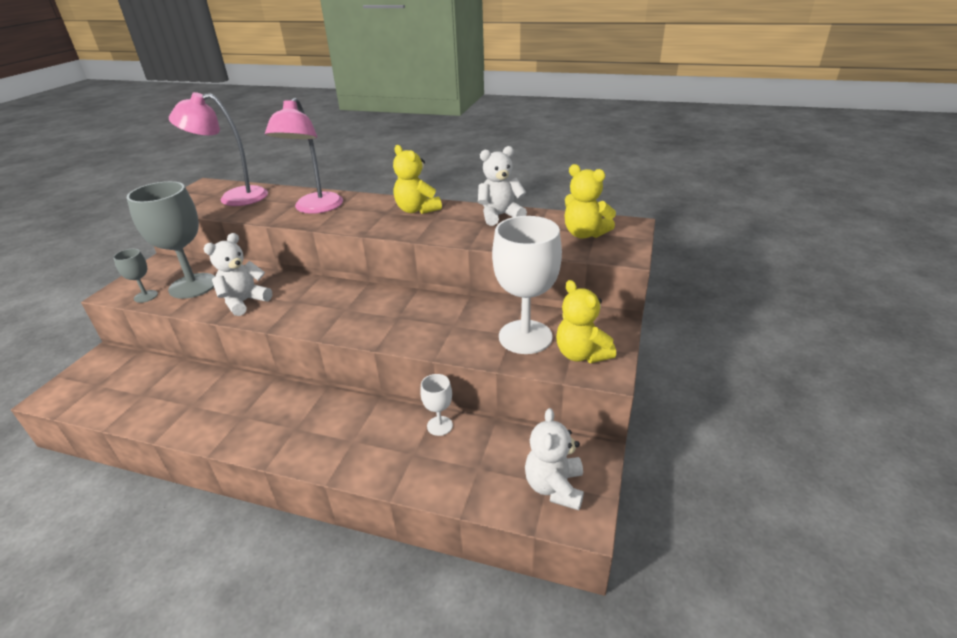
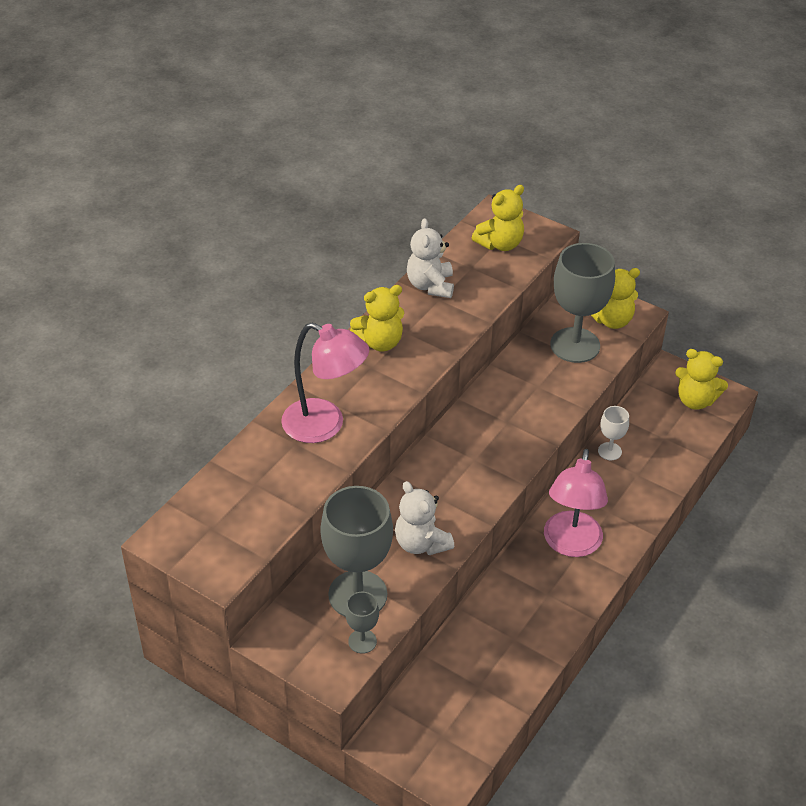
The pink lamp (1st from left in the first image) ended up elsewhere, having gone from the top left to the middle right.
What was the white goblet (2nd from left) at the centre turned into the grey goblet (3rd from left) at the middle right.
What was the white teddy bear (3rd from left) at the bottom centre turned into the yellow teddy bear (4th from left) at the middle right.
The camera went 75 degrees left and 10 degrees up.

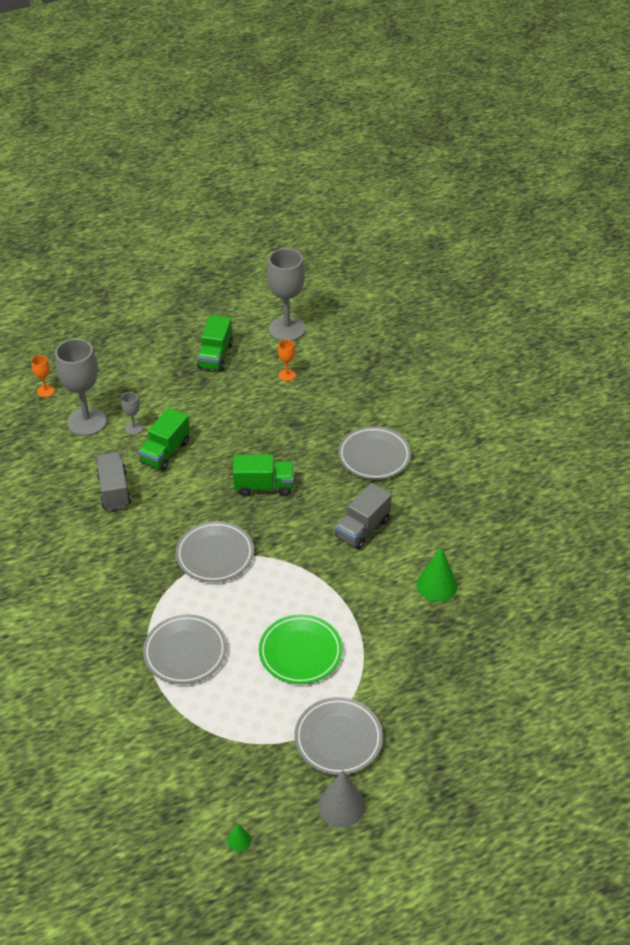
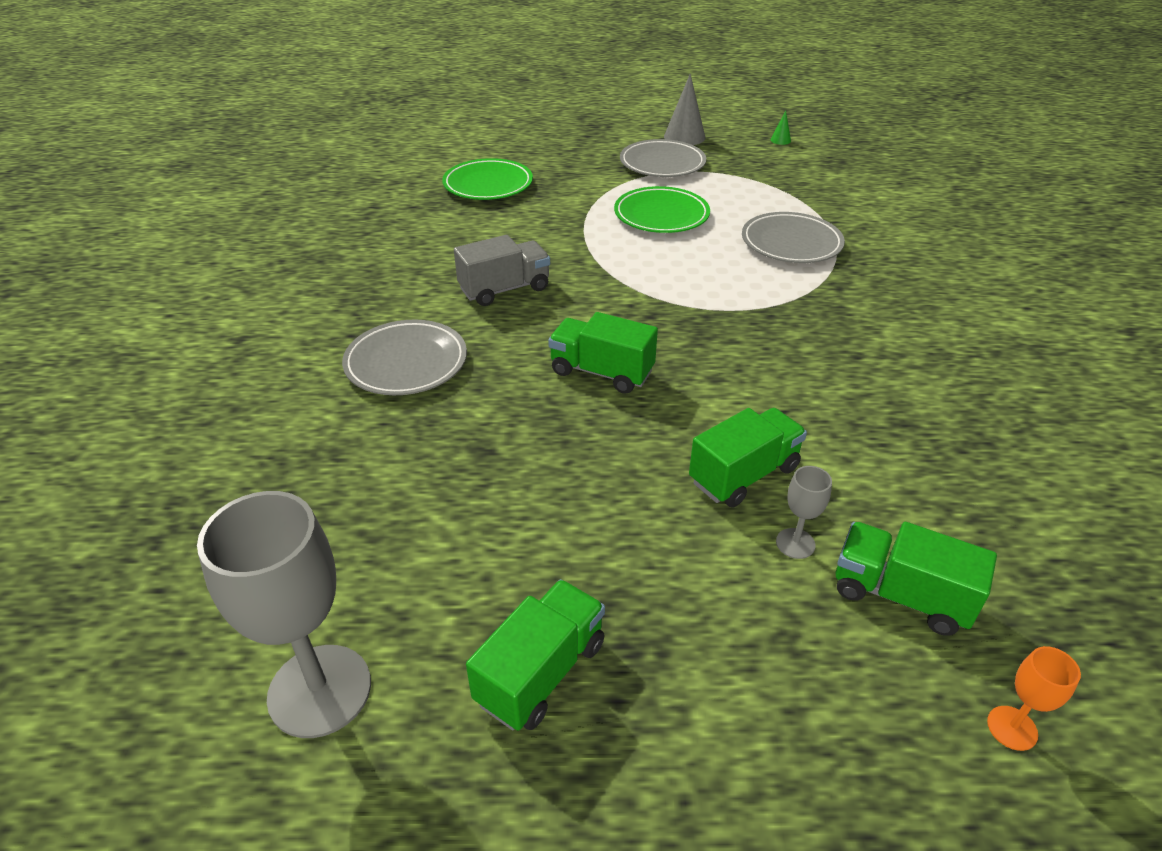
The second view lost the grey truck (1st from left) at the middle left.
The second view lost the grey plate (2nd from left) at the centre.
The second view lost the orange goblet (2nd from left) at the centre.
The second view lost the green cone (2nd from left) at the middle right.
The second view gained the green plate (1st from left) at the top centre.
Where the grey goblet (1st from left) stood at the middle left, the green truck (4th from left) came to stand at the bottom right.
The camera went 155 degrees left and 5 degrees down.

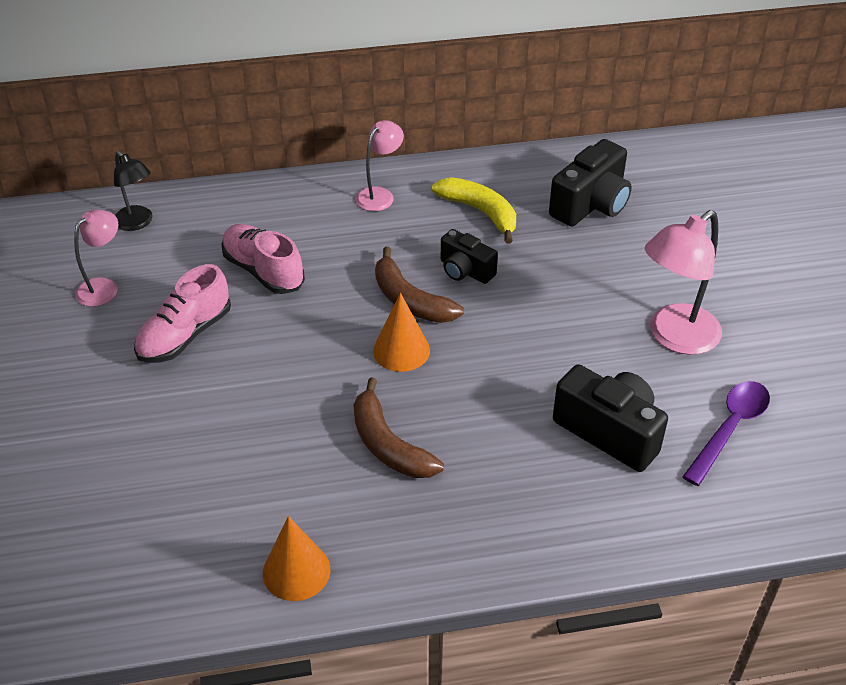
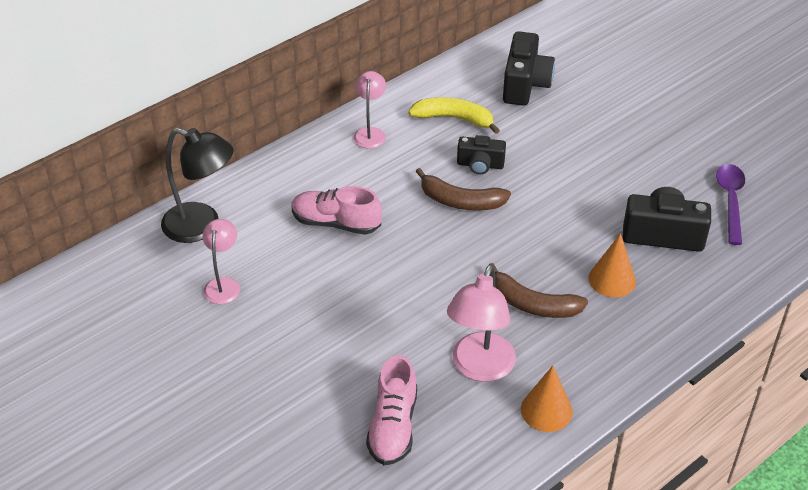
The pink shoe (1st from left in the first image) ended up elsewhere, having gone from the middle left to the bottom centre.
The orange cone (2nd from left) ended up elsewhere, having gone from the centre to the middle right.
The pink lamp (3rd from left) ended up elsewhere, having gone from the middle right to the centre.
The size of the black lamp at the top left changed by a factor of 1.66.
The camera went 30 degrees left and 0 degrees up.

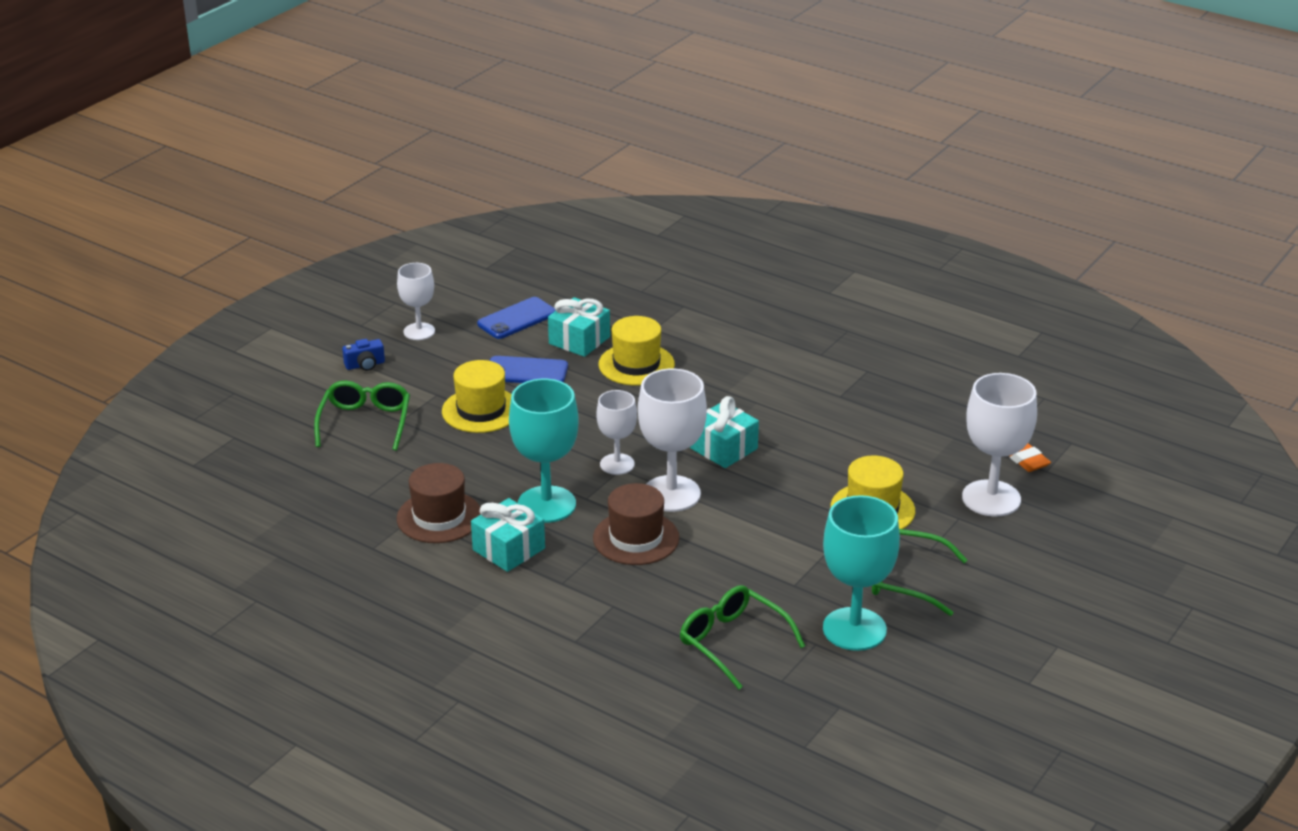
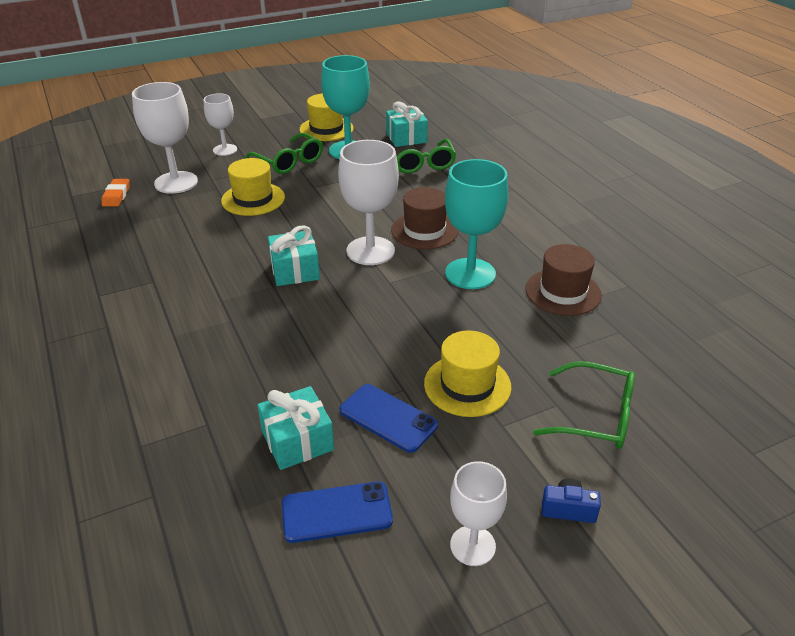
The turquoise gift (1st from left in the first image) ended up elsewhere, having gone from the centre to the top centre.
The white goblet (2nd from left) ended up elsewhere, having gone from the centre to the top left.
The yellow hat (2nd from left) ended up elsewhere, having gone from the centre to the top centre.
The green glasses (1st from left in the first image) at the middle left ended up facing another way, 105 degrees counterclockwise from before.
The camera went 150 degrees left and 5 degrees up.

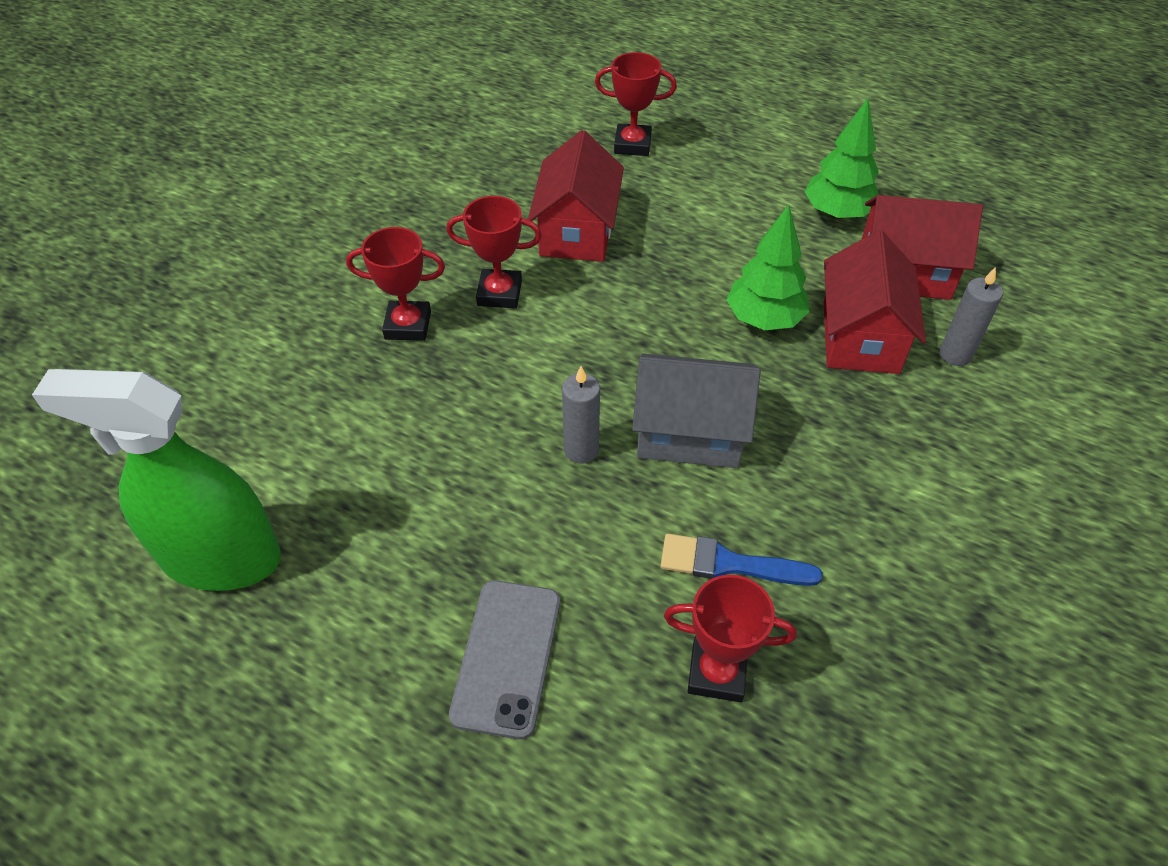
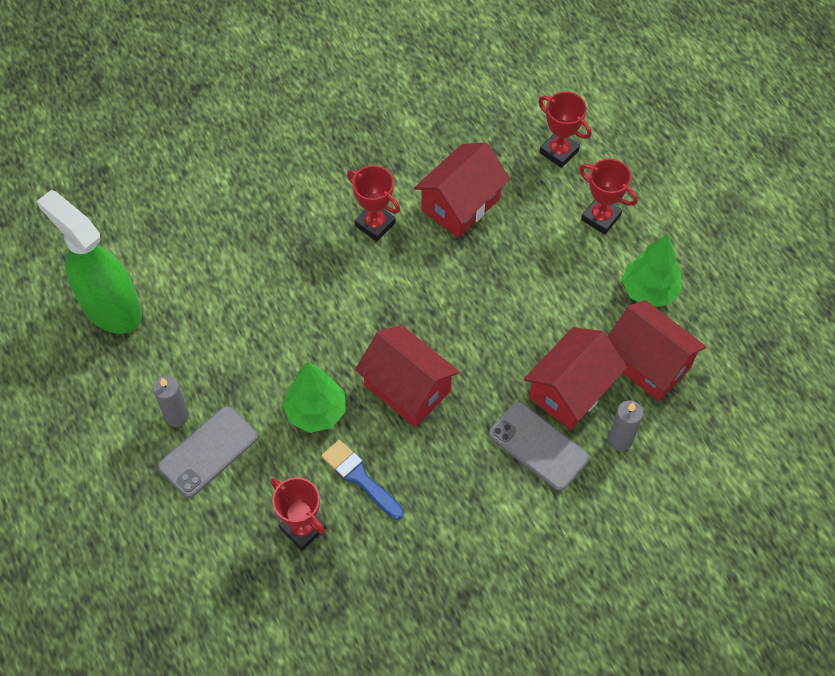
The second view gained the grey phone (2nd from left) at the centre.
The red trophy (1st from left in the first image) ended up elsewhere, having gone from the top centre to the top right.
The grey candle (1st from left) ended up elsewhere, having gone from the centre to the middle left.
The green tree (1st from left) ended up elsewhere, having gone from the top centre to the centre.
What was the grey house at the centre turned into the red house (1st from left) at the centre.
The camera went 35 degrees right and 10 degrees up.

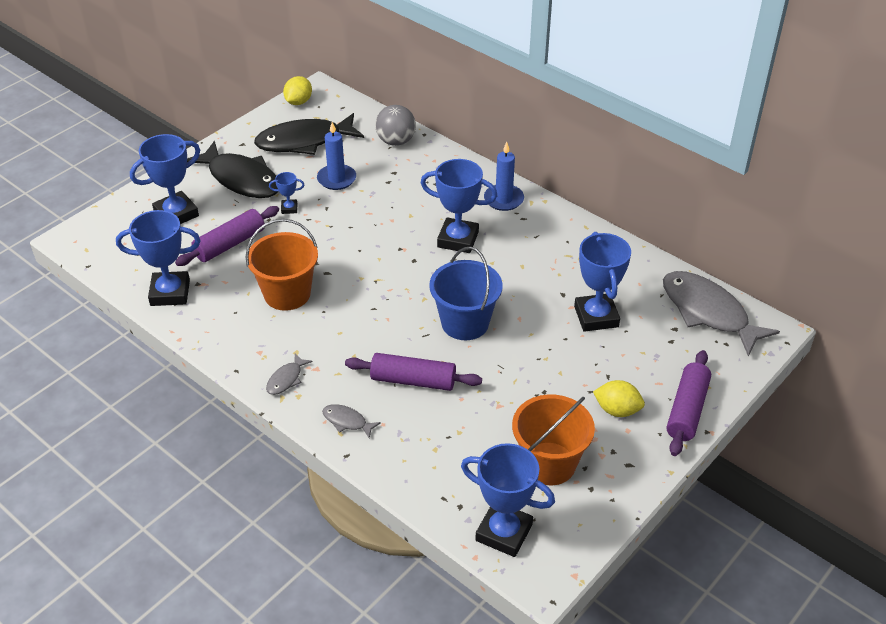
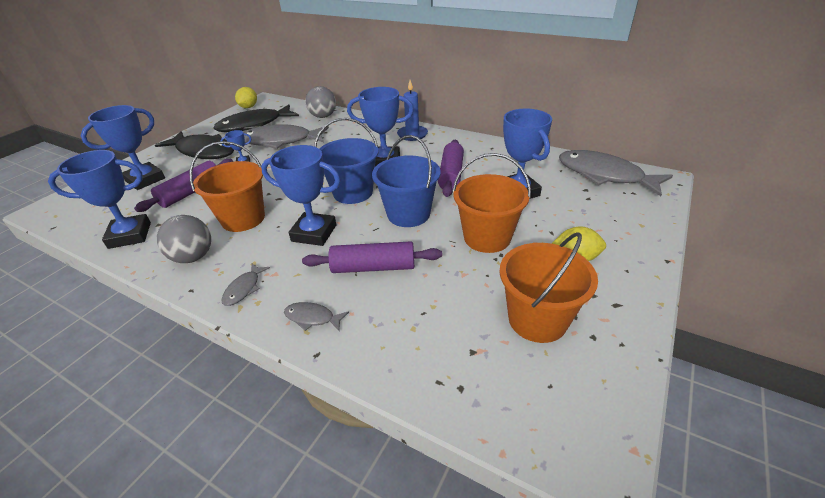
The second view gained the grey ball (1st from left) at the middle left.
The second view gained the blue bucket (1st from left) at the top centre.
The second view gained the orange bucket (2nd from left) at the centre.
The blue trophy (5th from left in the first image) ended up elsewhere, having gone from the bottom centre to the centre.
The purple rolling pin (3rd from left) ended up elsewhere, having gone from the middle right to the centre.
Where the blue candle (1st from left) stood at the top centre, the grey fish (2nd from left) came to stand at the top centre.
The camera went 10 degrees left and 5 degrees down.

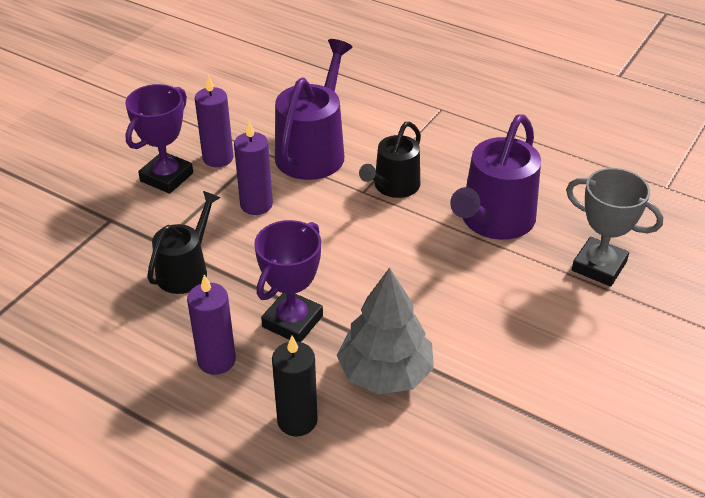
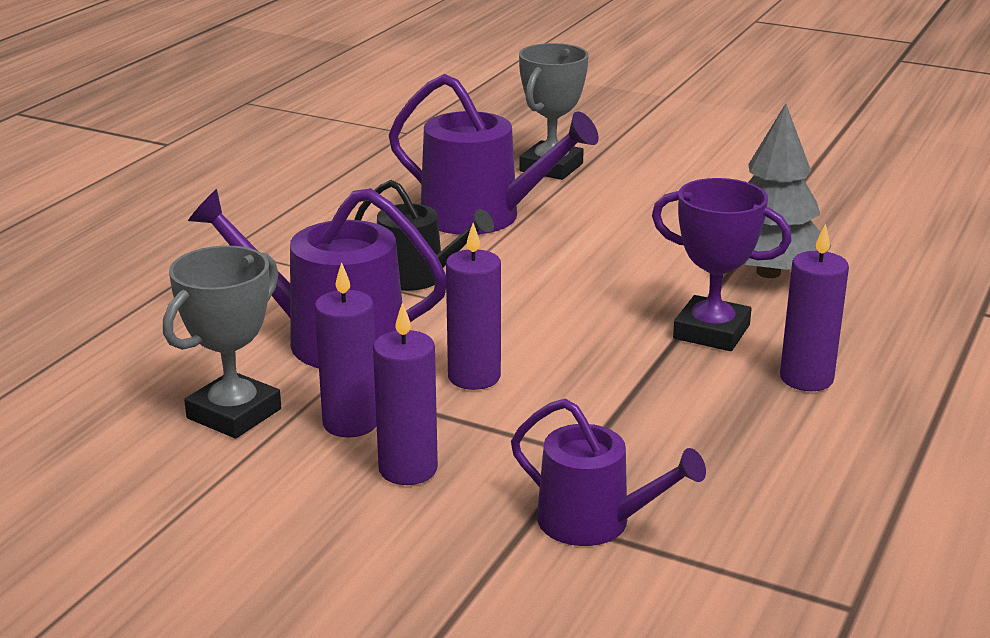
The second view lost the black watering can (1st from left) at the middle left.
The second view lost the black candle at the bottom centre.
The second view gained the grey trophy (1st from left) at the middle left.
The second view gained the purple watering can (3rd from left) at the bottom centre.
Where the purple trophy (1st from left) stood at the top left, the purple candle (2nd from left) came to stand at the centre.
The camera went 95 degrees left and 15 degrees down.

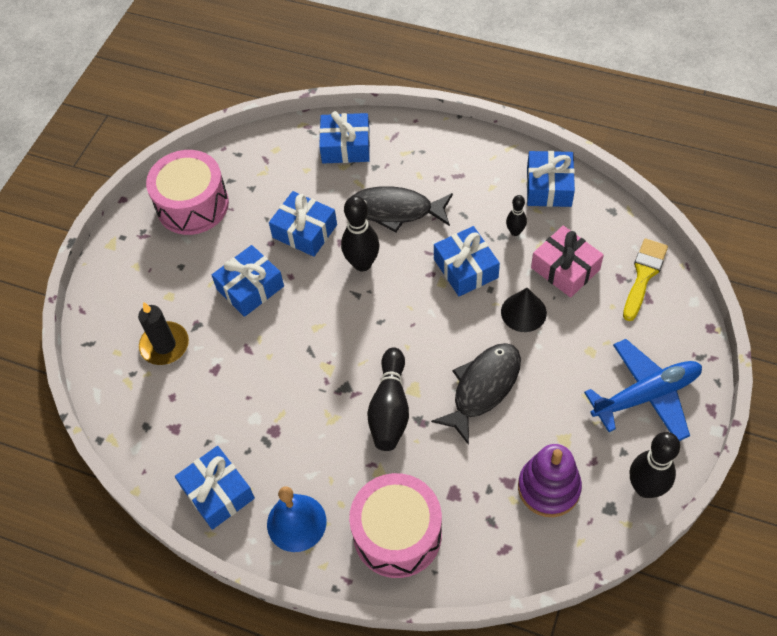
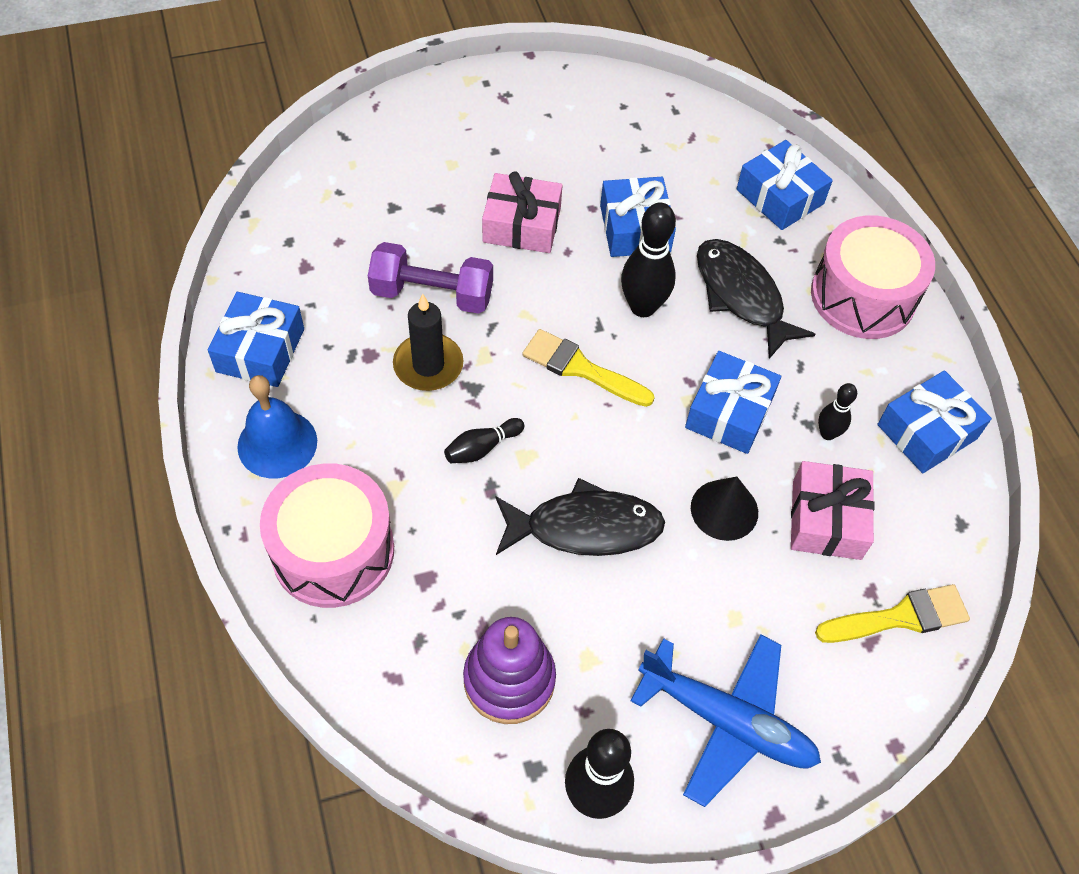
The second view gained the purple dumbbell at the top centre.
The second view gained the yellow brush (1st from left) at the centre.
The black candle ended up elsewhere, having gone from the middle left to the centre.
The pink drum (1st from left in the first image) ended up elsewhere, having gone from the top left to the top right.
What was the blue gift (2nd from left) at the middle left turned into the pink gift (1st from left) at the top centre.
The size of the black bowling pin (2nd from left in the first image) at the centre changed by a factor of 0.55.
The camera went 45 degrees right and 0 degrees up.

